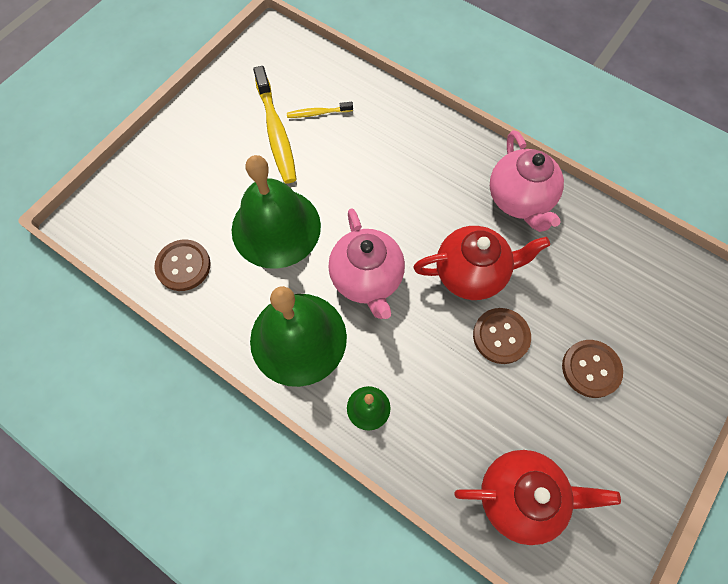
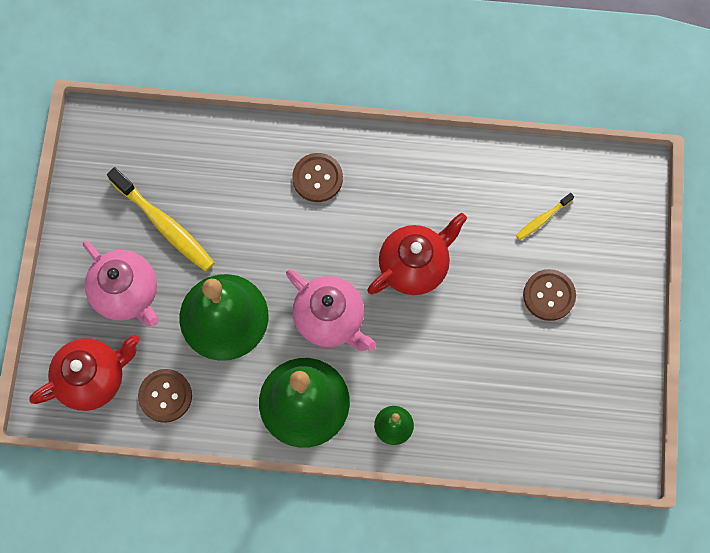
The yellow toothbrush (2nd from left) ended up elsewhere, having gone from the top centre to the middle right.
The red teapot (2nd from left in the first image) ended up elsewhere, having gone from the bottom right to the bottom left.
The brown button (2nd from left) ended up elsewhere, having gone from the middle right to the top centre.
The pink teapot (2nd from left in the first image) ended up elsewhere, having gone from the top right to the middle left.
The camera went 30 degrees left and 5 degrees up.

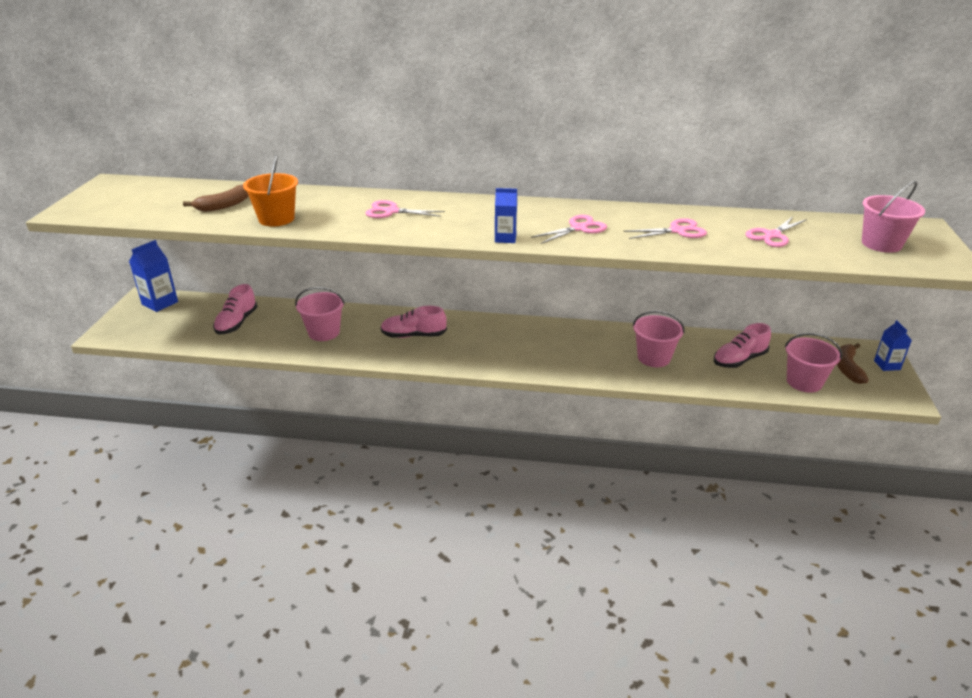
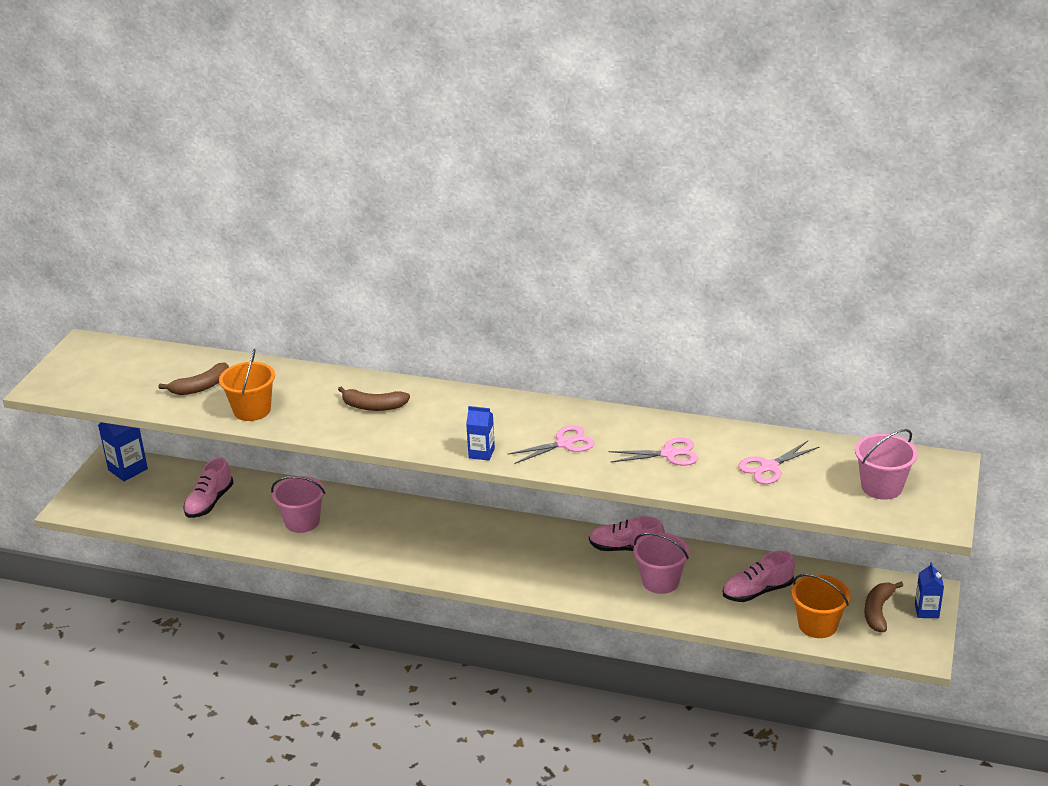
The pink shoe (2nd from left) ended up elsewhere, having gone from the centre to the bottom centre.
Where the pink scissors (1st from left) stood at the top centre, the brown banana (2nd from left) came to stand at the centre.
What was the pink bucket (3rd from left) at the middle right turned into the orange bucket (2nd from left) at the bottom right.
The camera went 10 degrees right and 0 degrees up.

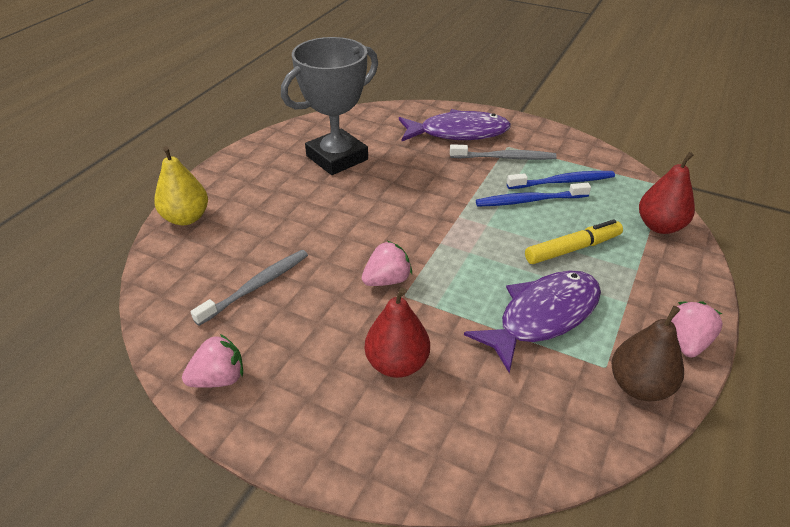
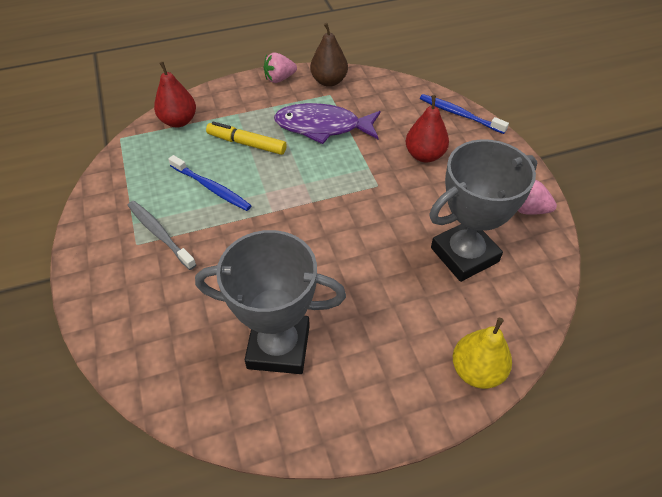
The second view lost the pink strawberry (2nd from left) at the centre.
The second view lost the purple fish (1st from left) at the top centre.
The blue toothbrush (2nd from left) ended up elsewhere, having gone from the middle right to the top right.
Where the grey toothbrush (1st from left) stood at the middle left, the grey trophy (2nd from left) came to stand at the middle right.
The camera went 135 degrees left and 10 degrees up.

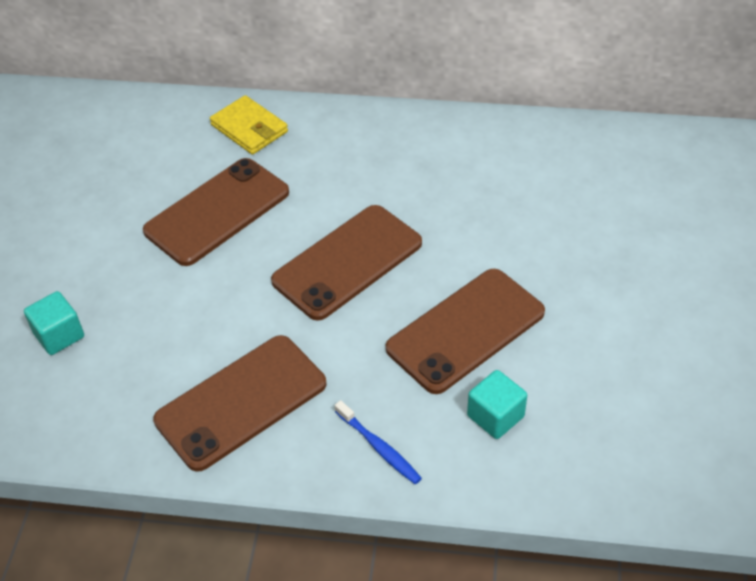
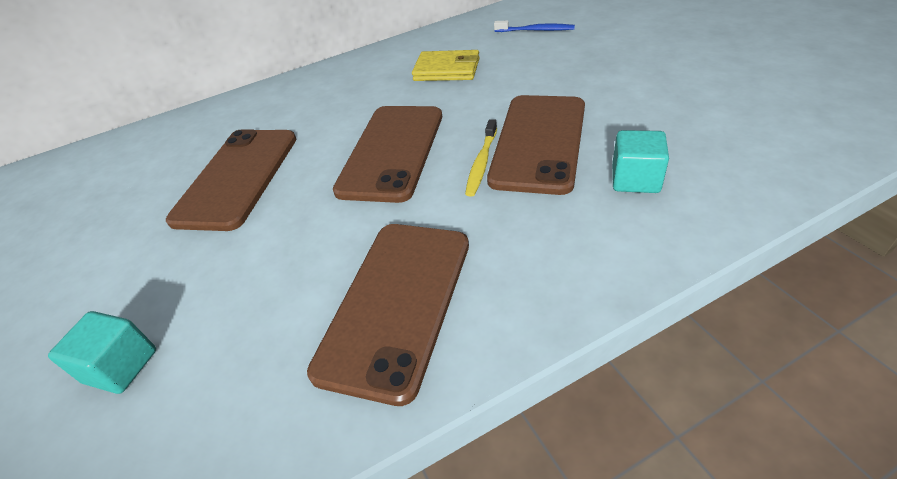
The second view gained the yellow toothbrush at the top centre.
The yellow wallet ended up elsewhere, having gone from the top left to the top centre.
The blue toothbrush ended up elsewhere, having gone from the bottom centre to the top centre.
The camera went 30 degrees left and 5 degrees down.

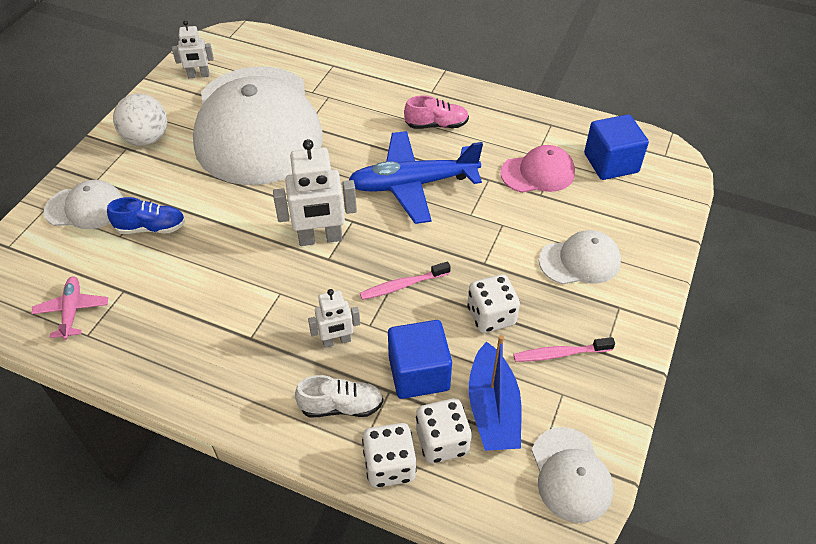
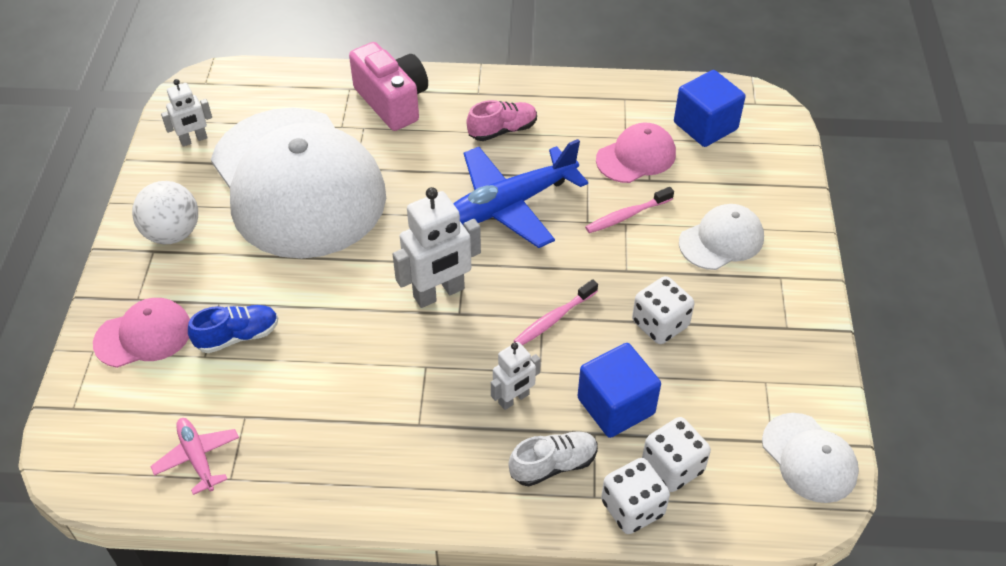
The second view lost the blue boat at the bottom centre.
The second view gained the pink camera at the top centre.
The pink toothbrush (2nd from left) ended up elsewhere, having gone from the middle right to the centre.
What was the white cap (1st from left) at the middle left turned into the pink cap (1st from left) at the middle left.
The camera went 20 degrees left and 0 degrees up.

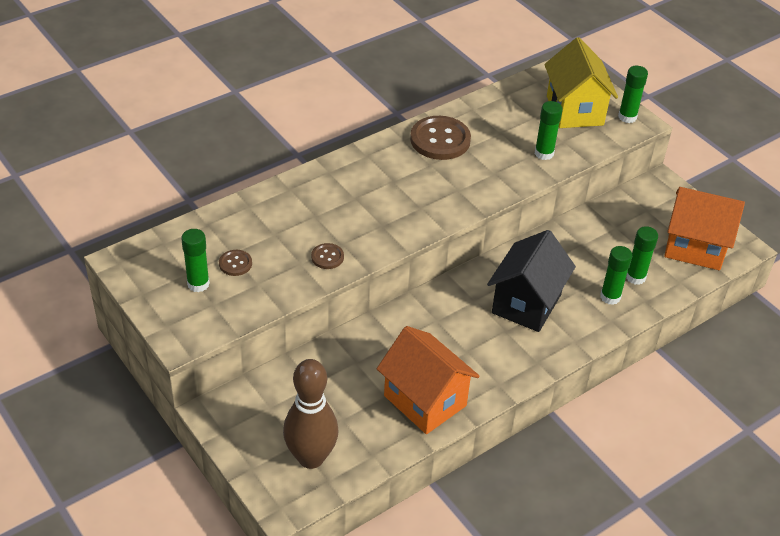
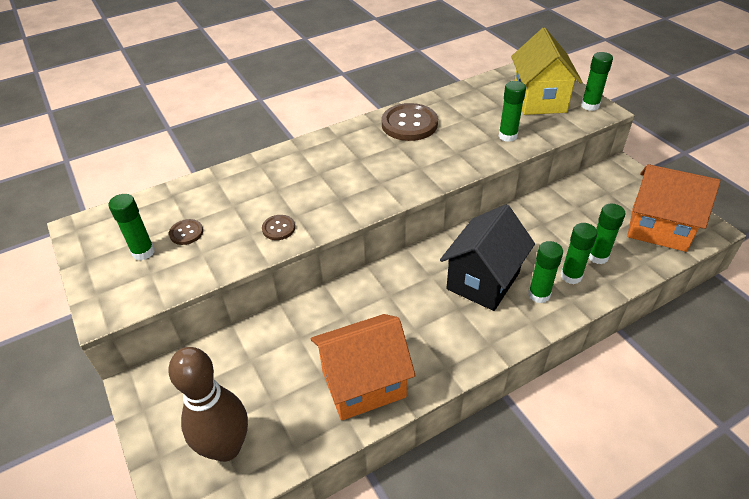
The second view gained the green glue stick (3rd from left) at the middle right.
The orange house (1st from left) at the bottom centre ended up facing another way, 75 degrees counterclockwise from before.
The camera went 10 degrees right and 0 degrees up.

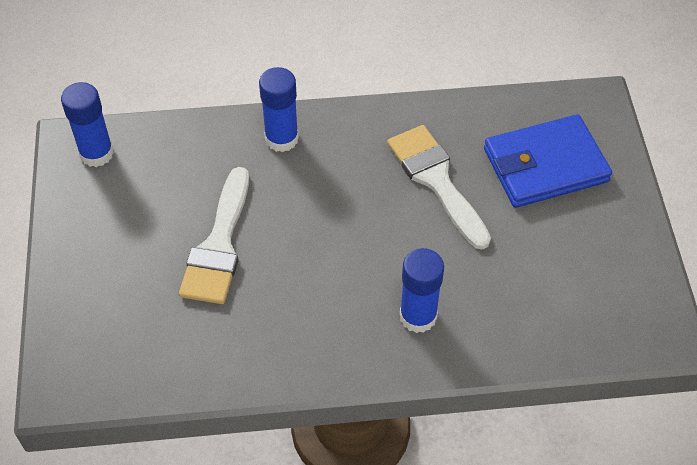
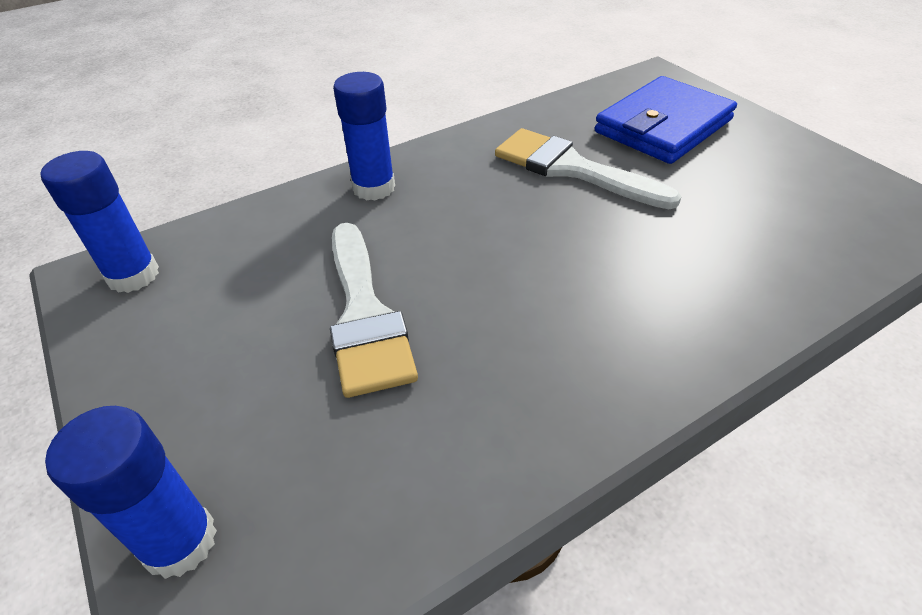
The blue glue stick (3rd from left in the first image) ended up elsewhere, having gone from the centre to the bottom left.
The camera went 25 degrees left and 10 degrees down.

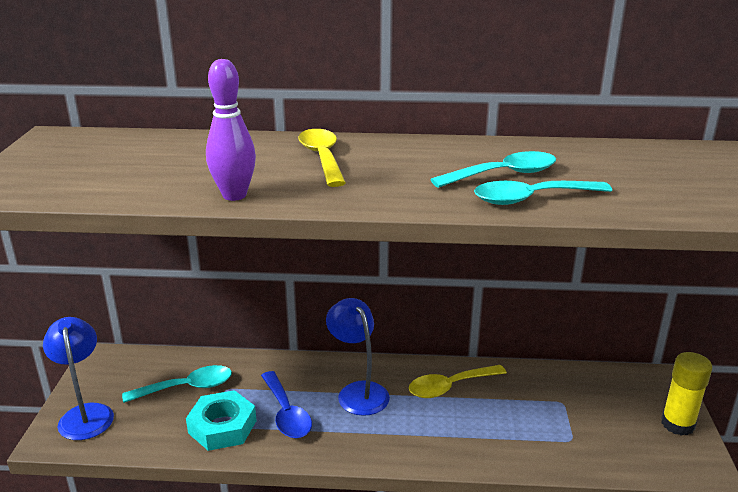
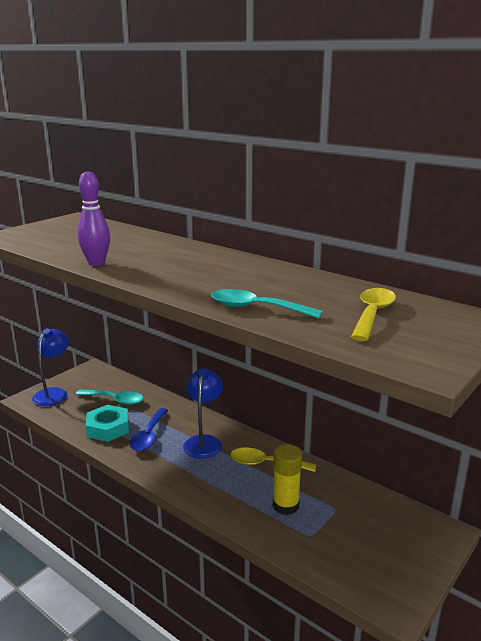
The second view lost the turquoise spoon (2nd from left) at the middle right.
The yellow spoon (1st from left in the first image) ended up elsewhere, having gone from the top centre to the middle right.
The yellow glue stick ended up elsewhere, having gone from the bottom right to the bottom centre.
The camera went 35 degrees right and 5 degrees down.

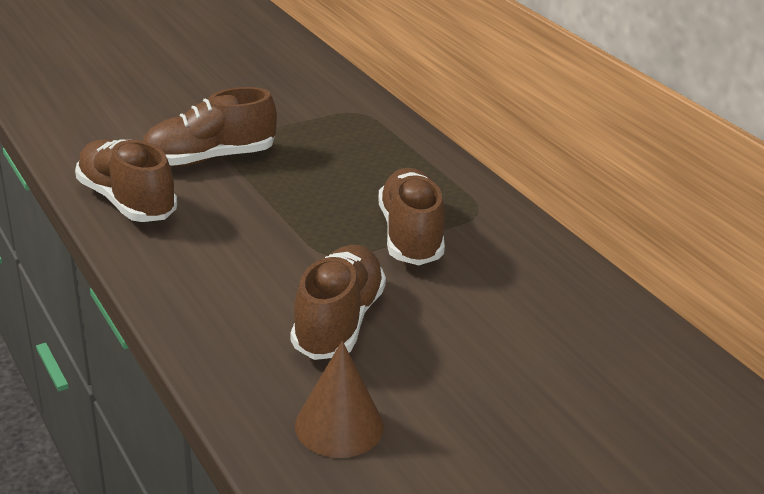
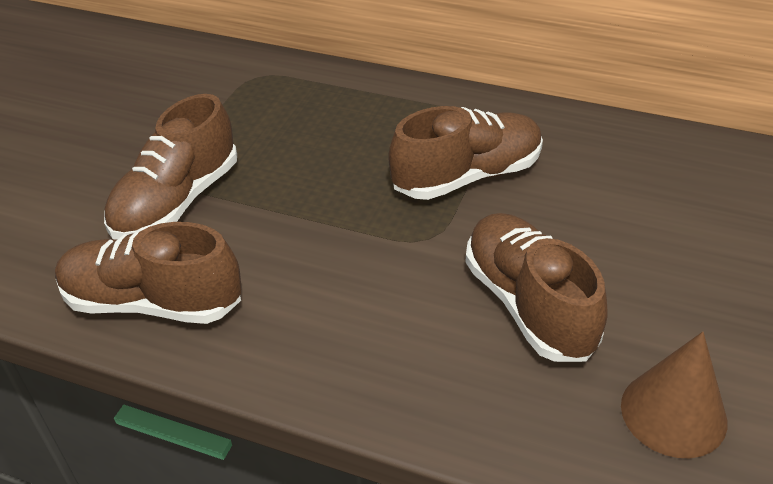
The brown shoe (4th from left in the first image) at the centre ended up facing another way, 105 degrees clockwise from before.
The camera went 35 degrees left and 10 degrees up.

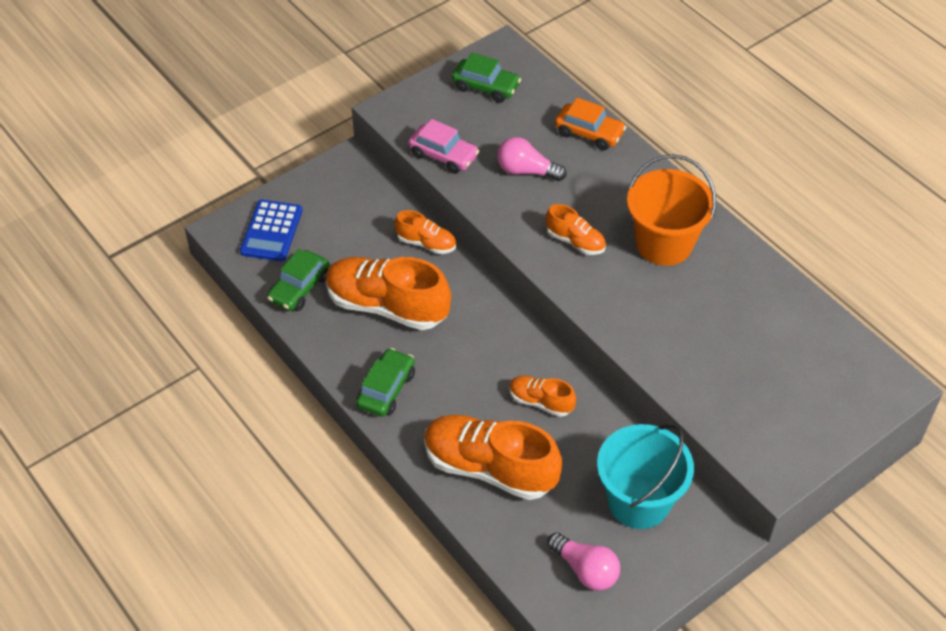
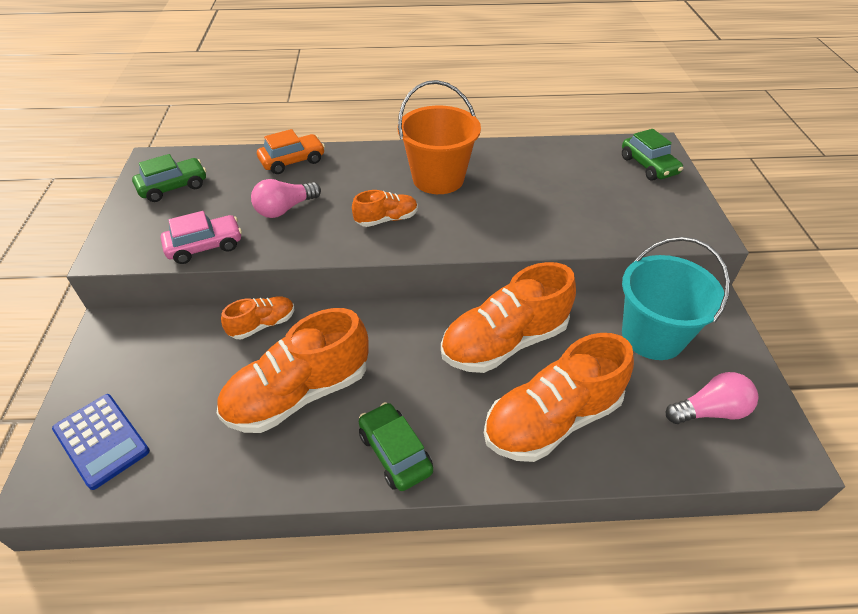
The green car (1st from left in the first image) ended up elsewhere, having gone from the middle left to the top right.
The size of the orange shoe (4th from left) at the centre changed by a factor of 1.99.
The camera went 55 degrees left and 5 degrees down.

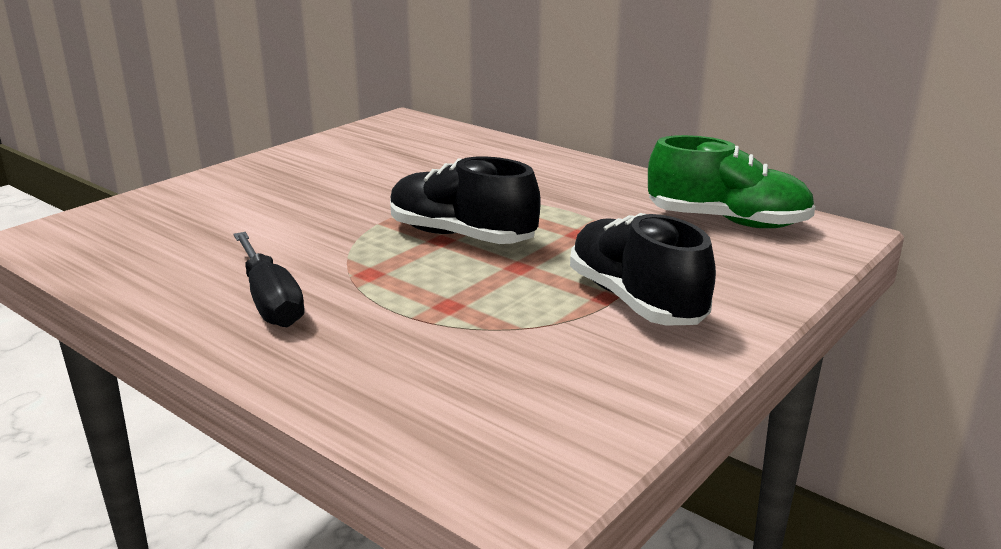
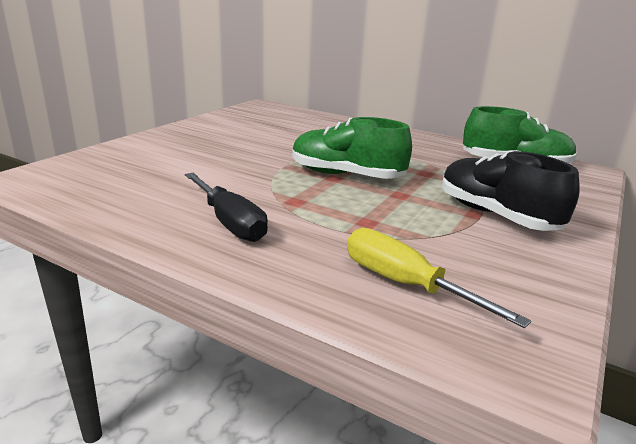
The second view gained the yellow screwdriver at the middle right.
What was the black shoe (1st from left) at the centre turned into the green shoe (1st from left) at the centre.
The camera went 10 degrees left and 0 degrees up.

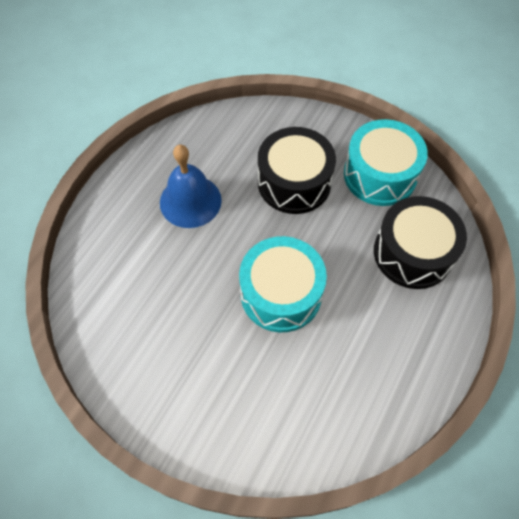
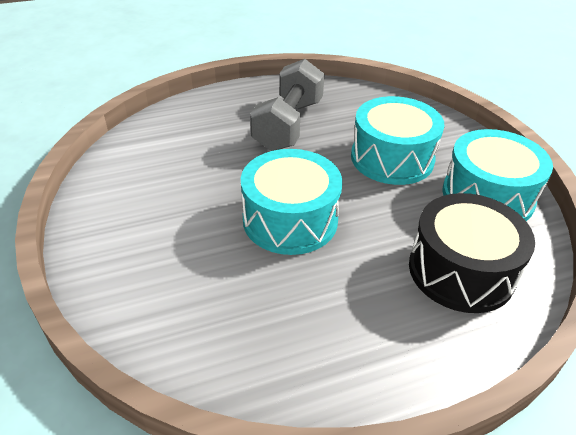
Where the blue bell stood at the centre, the grey dumbbell came to stand at the top centre.
What was the black drum (1st from left) at the top centre turned into the turquoise drum (2nd from left) at the top right.
The camera went 40 degrees right and 20 degrees down.

